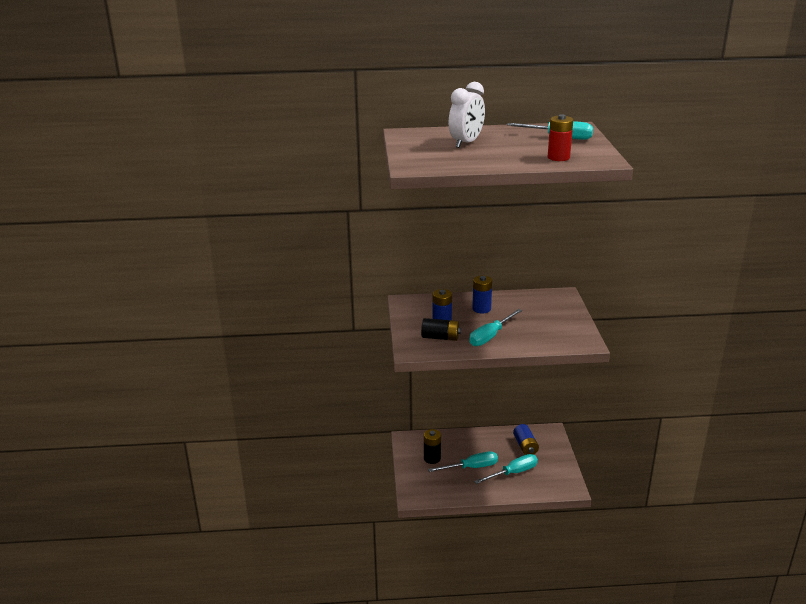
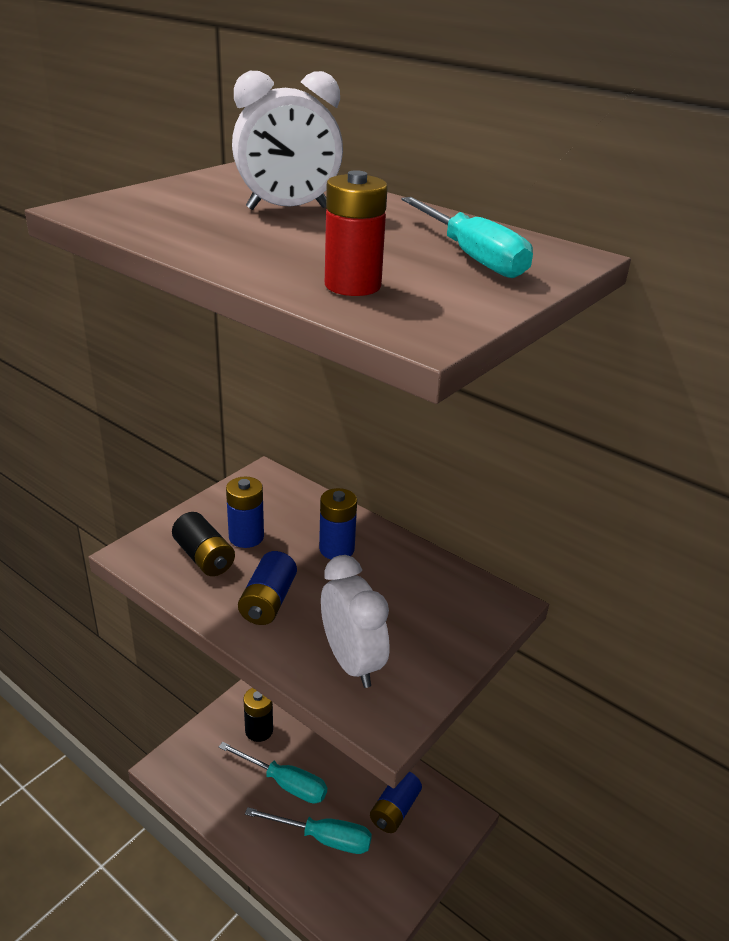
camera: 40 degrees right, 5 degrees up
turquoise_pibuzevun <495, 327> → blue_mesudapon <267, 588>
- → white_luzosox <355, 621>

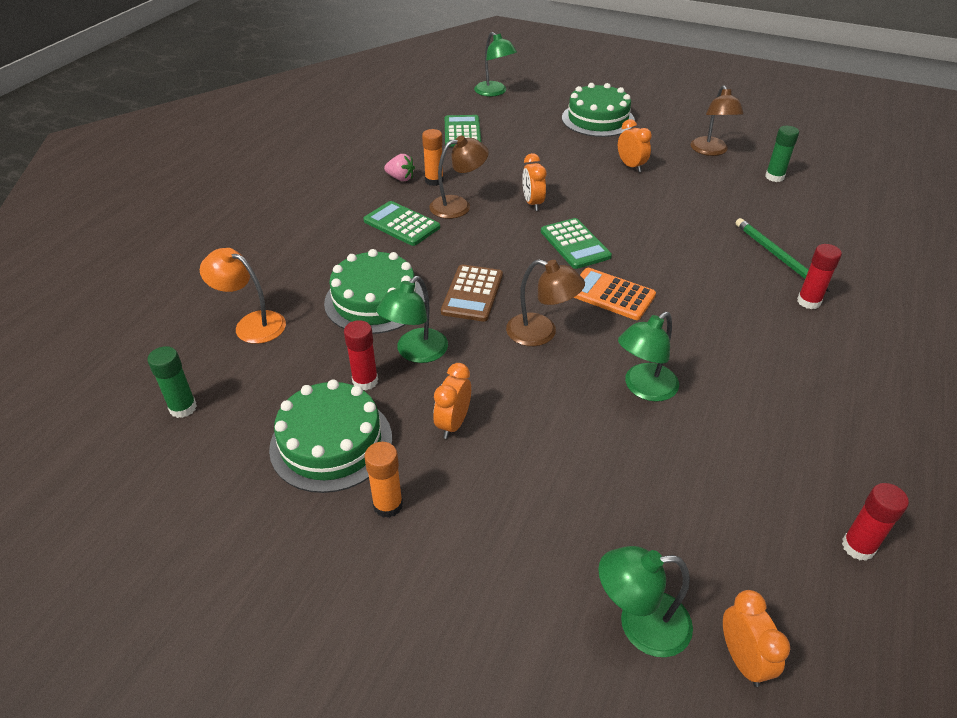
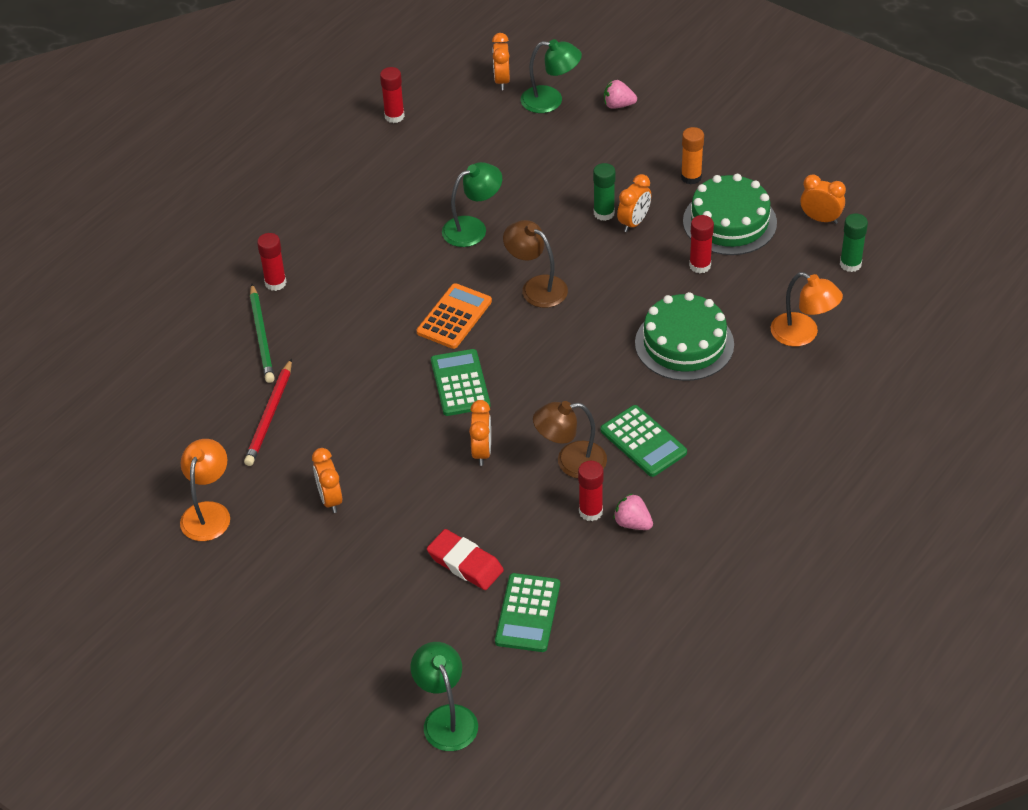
camera: 165 degrees left, 5 degrees up
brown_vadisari <717, 120> → orange_vadisari <205, 490>
- → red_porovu <268, 412>
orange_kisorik <615, 294> → orange_kisorik <454, 316>, 105 degrees counterclockwise
- → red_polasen <465, 559>
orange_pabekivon <433, 157> → red_pabekivon <590, 491>
green_pabekivon <782, 154> → green_pabekivon <604, 192>, relocated
- → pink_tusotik <620, 94>
- → orange_luzosox <823, 199>
green_vadisari <412, 319> → -
brown_kisorik <472, 293> → -
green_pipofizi <598, 110> → -

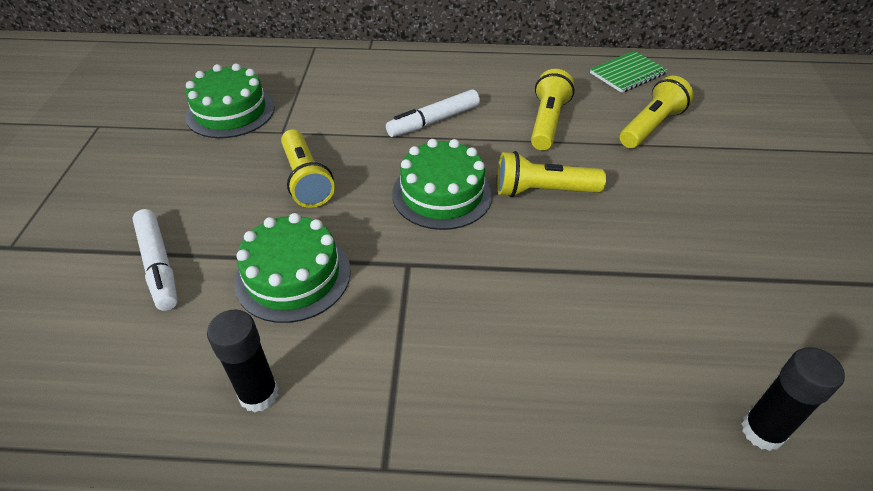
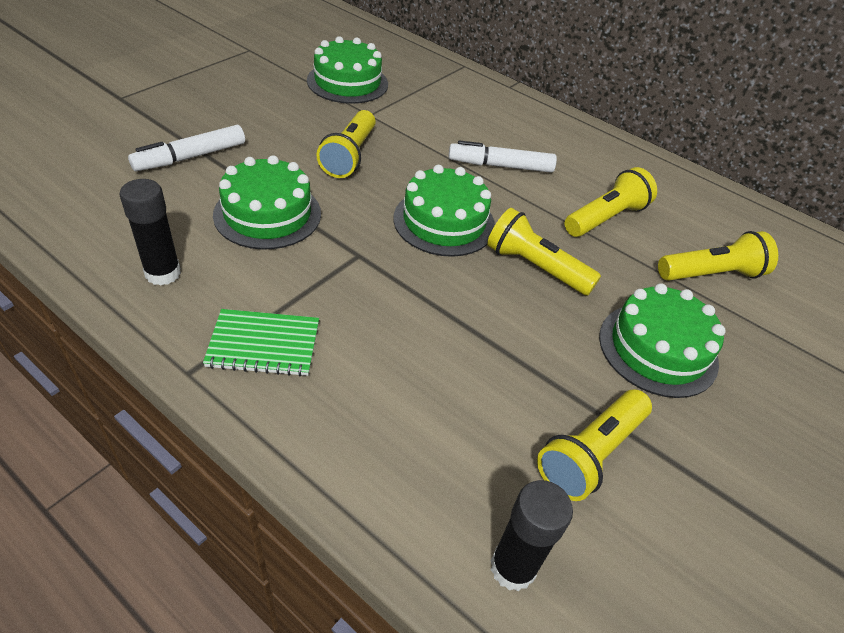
camera: 30 degrees right, 0 degrees up
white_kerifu <155, 260> → white_kerifu <186, 148>, 45 degrees clockwise
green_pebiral <629, 72> → green_pebiral <261, 343>, relocated
- → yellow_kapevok <594, 445>
- → green_pipofizi <662, 340>

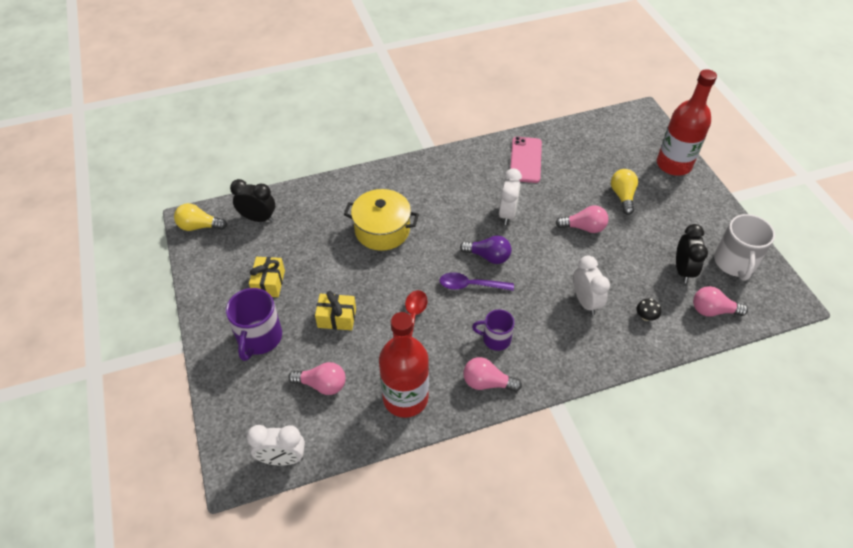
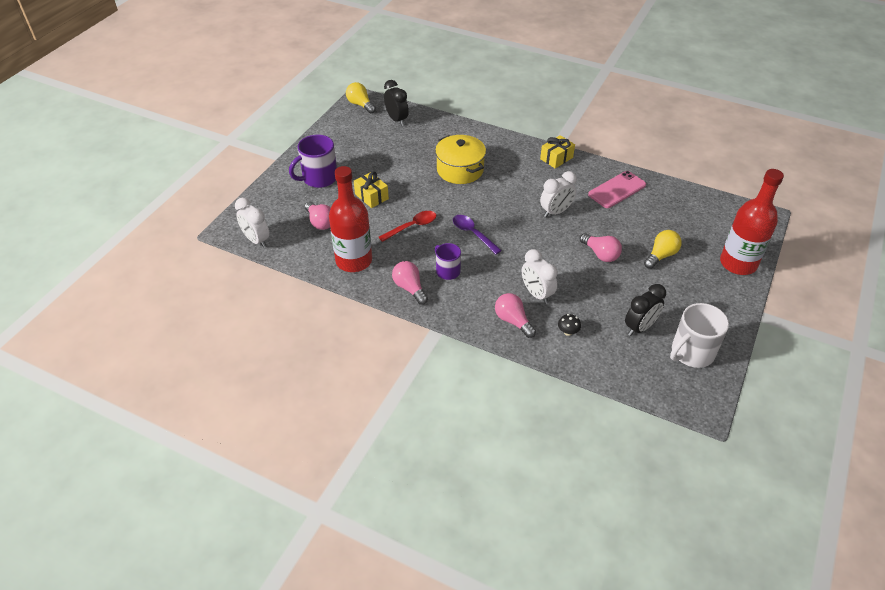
camera: 45 degrees right, 5 degrees down
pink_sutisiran <720, 301> → pink_sutisiran <515, 315>, relocated
white_luzosox <591, 285> → white_luzosox <540, 276>, 120 degrees clockwise
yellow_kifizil <267, 277> → yellow_kifizil <557, 151>, relocated
purple_sutisiran <486, 250> → -

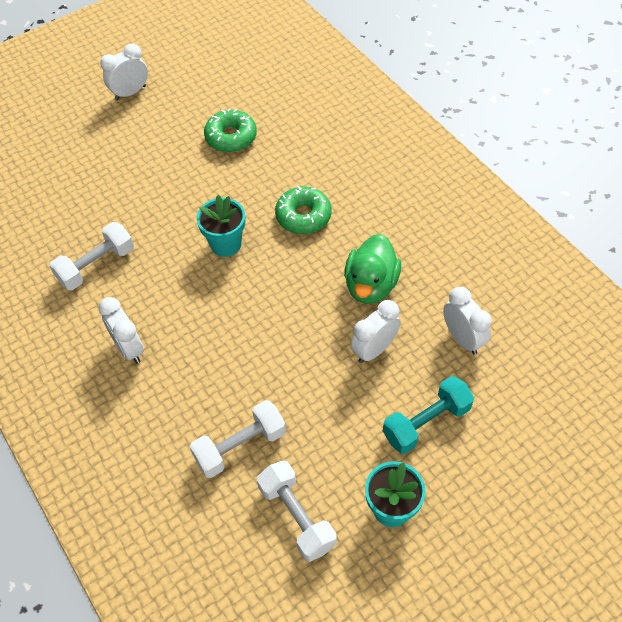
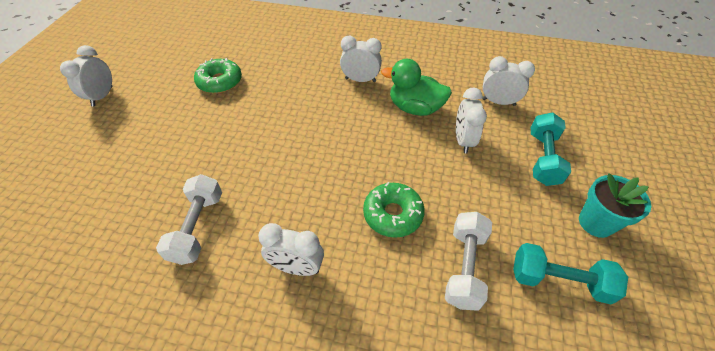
camera: 45 degrees left, 5 degrees down
- → white_luzosox <361, 59>
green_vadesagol <303, 210> → green_vadesagol <394, 210>, relocated
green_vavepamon <372, 269> → green_vavepamon <416, 87>, 135 degrees clockwise
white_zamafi <296, 511> → turquoise_zamafi <570, 273>
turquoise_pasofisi <220, 226> → -

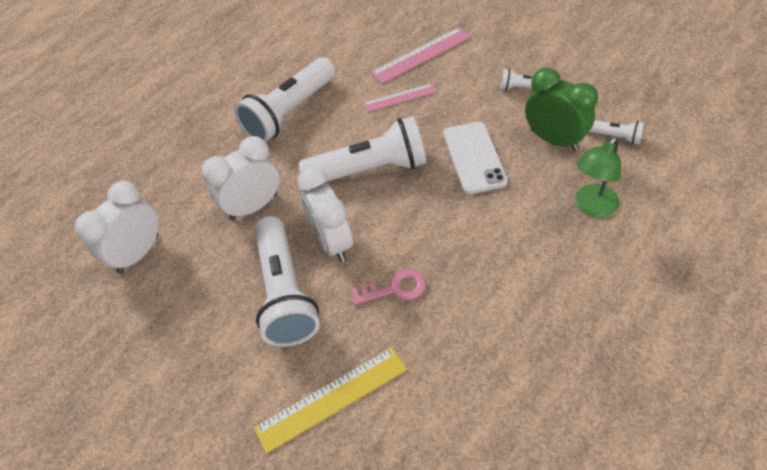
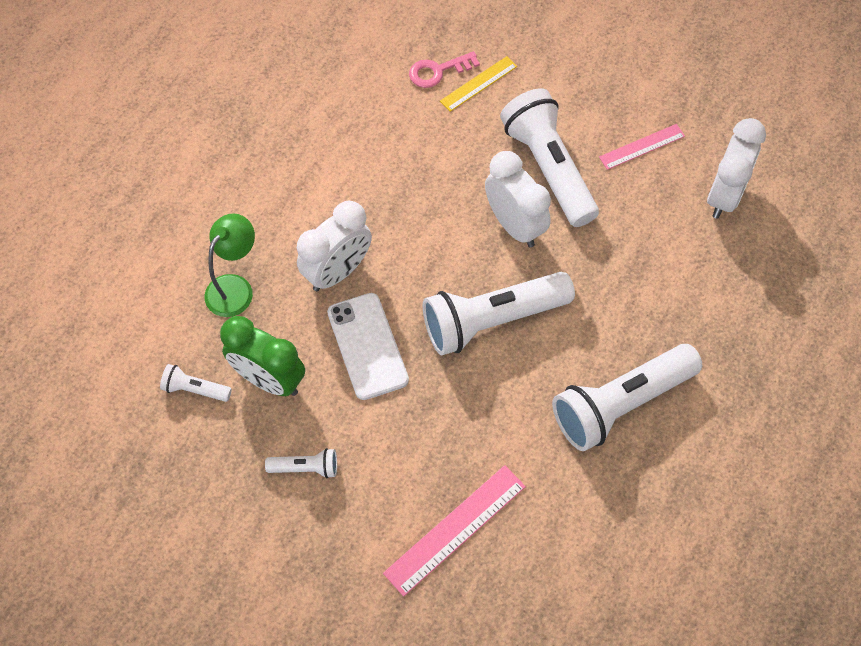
camera: 165 degrees right, 10 degrees up
white_luzosox <240, 178> → white_luzosox <334, 246>, relocated
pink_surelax <388, 287> → pink_surelax <444, 69>, relocated
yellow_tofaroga <330, 400> → yellow_tofaroga <478, 84>, x0.63
white_kapevok <284, 99> → white_kapevok <627, 397>, 150 degrees counterclockwise
pink_tofaroga <399, 97> → pink_tofaroga <642, 147>, relocated

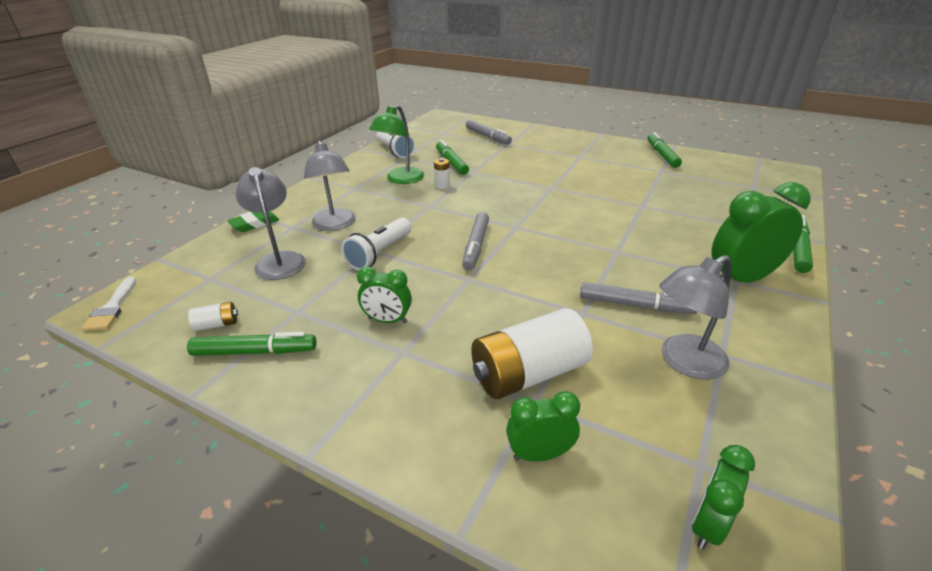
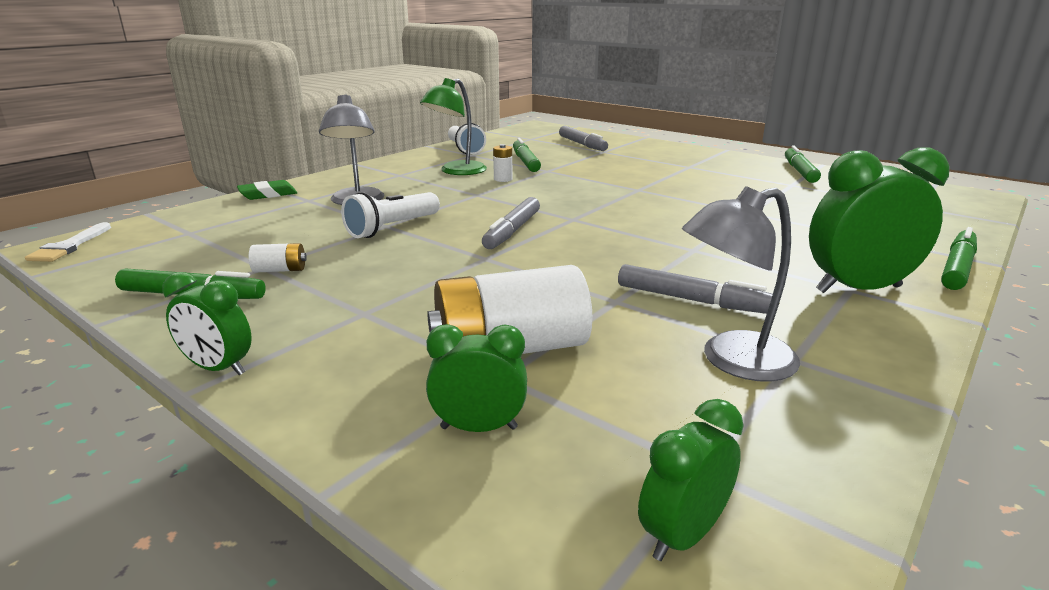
camera: 10 degrees right, 10 degrees down
green_luzosox <384, 294> → green_luzosox <207, 323>, relocated
white_mesudapon <213, 316> → white_mesudapon <278, 257>, relocated
grey_vadisari <271, 223> → -

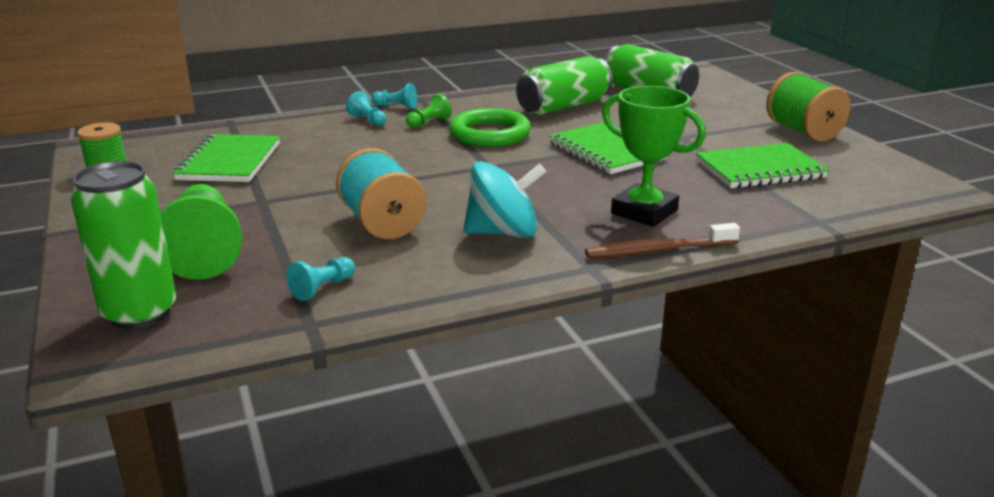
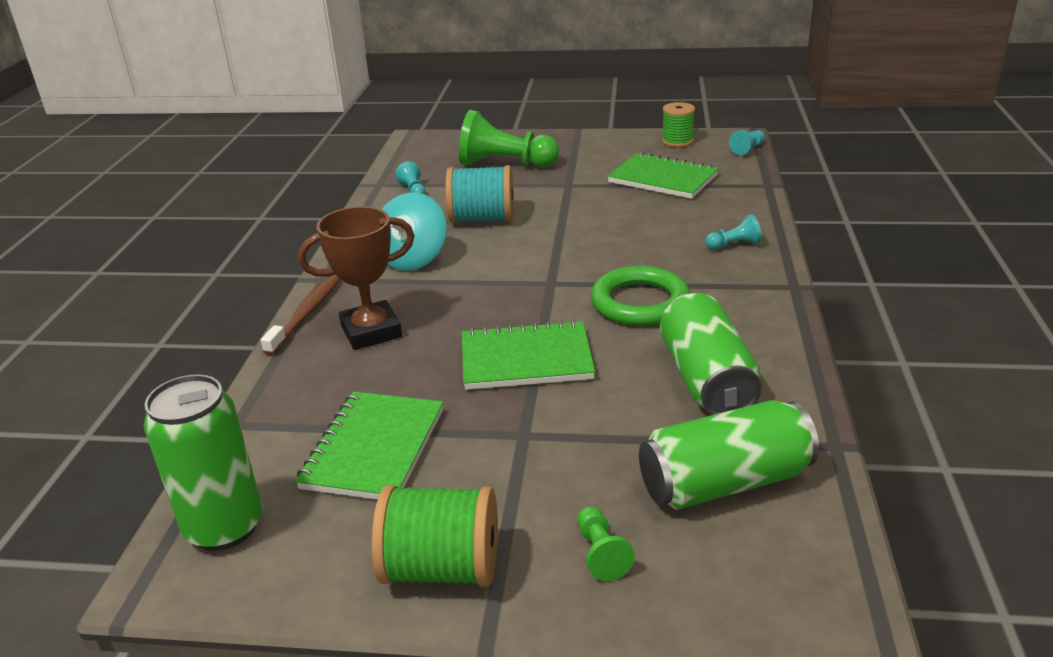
camera: 120 degrees right, 5 degrees up
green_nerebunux <123, 245> → green_nerebunux <203, 463>, relocated
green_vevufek <654, 156> → brown_vevufek <356, 278>
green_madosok <429, 111> → green_madosok <606, 543>, relocated
turquoise_madosok <394, 96> → turquoise_madosok <747, 142>, relocated

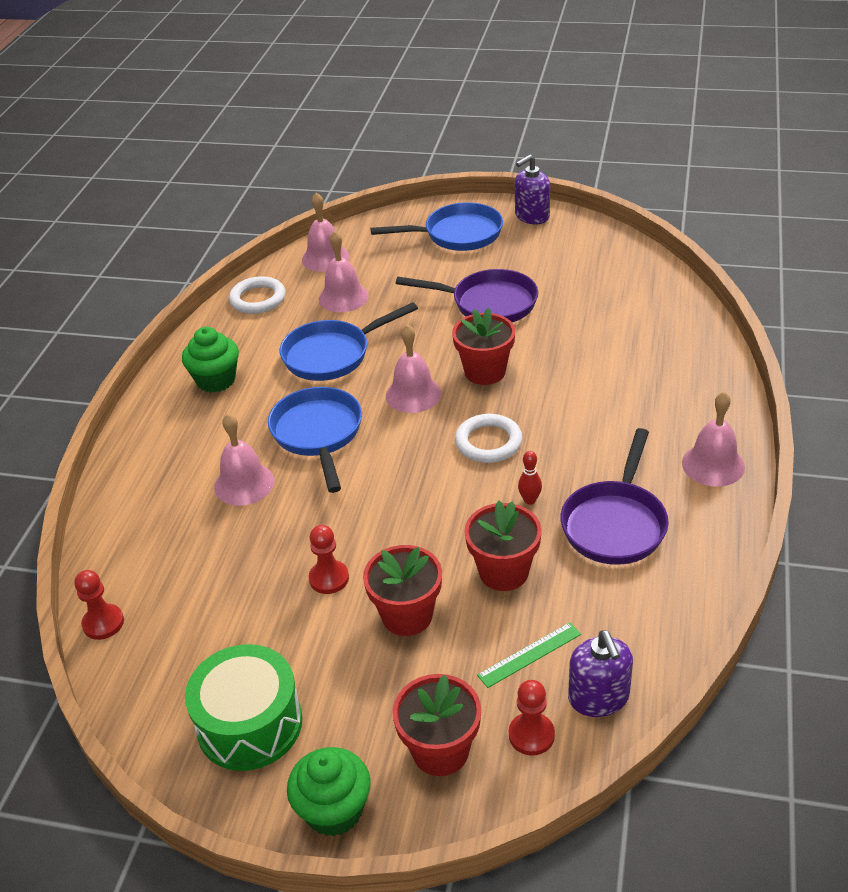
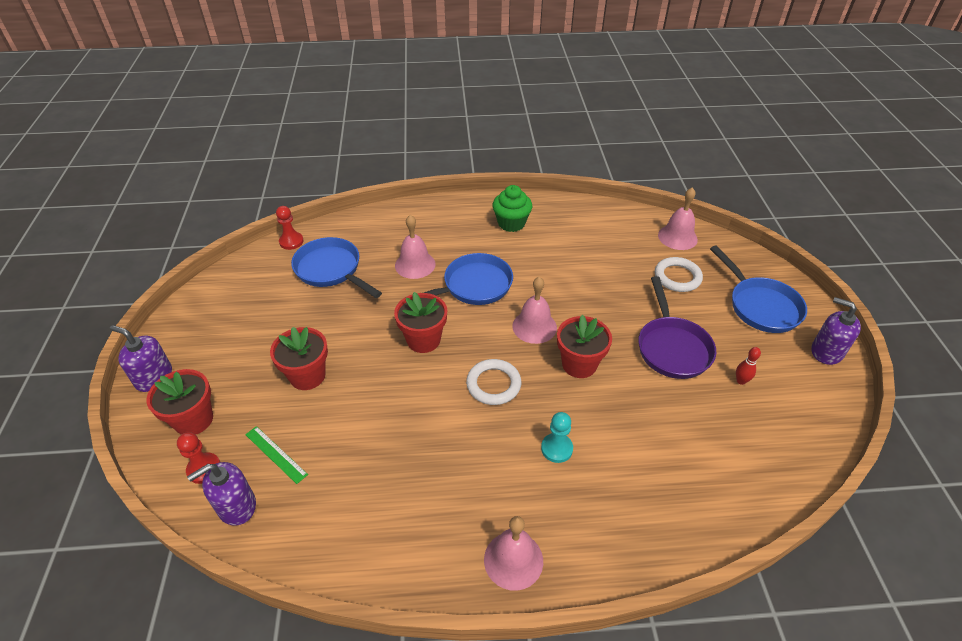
camera: 70 degrees right, 5 degrees up
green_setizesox <329, 792> → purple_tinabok <141, 358>
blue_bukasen <349, 341> → blue_bukasen <336, 267>, relocated
red_pasofisi <503, 546> → red_pasofisi <420, 322>, relocated
- → turquoise_madosok <557, 437>
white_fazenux <257, 295> → white_fazenux <679, 274>, relocated
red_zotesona <530, 478> → red_zotesona <748, 366>, relocated
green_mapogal <244, 707> → -
red_madosok <329, 559> → -
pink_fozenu <344, 271> → -
purple_bukasen <614, 496> → -

